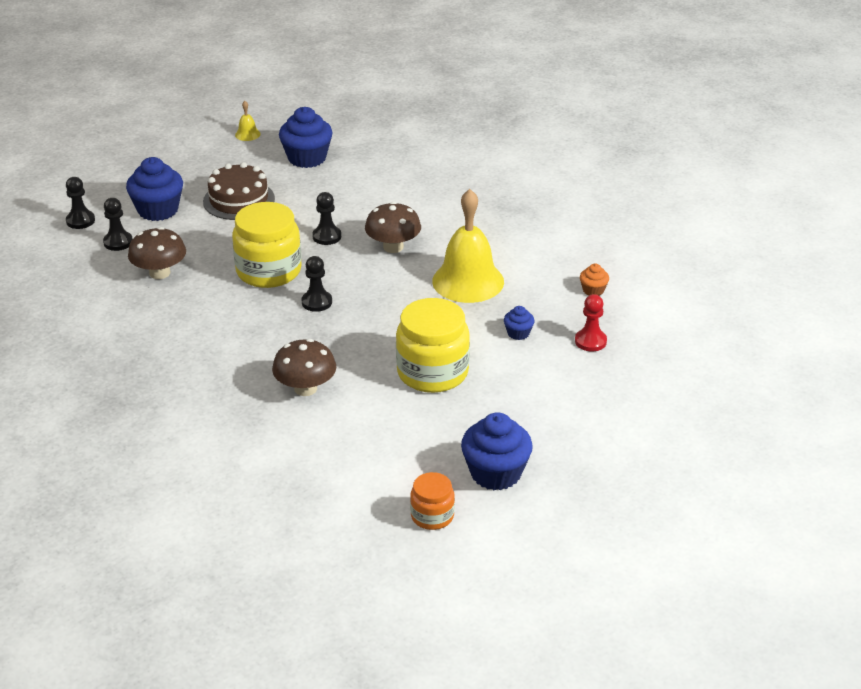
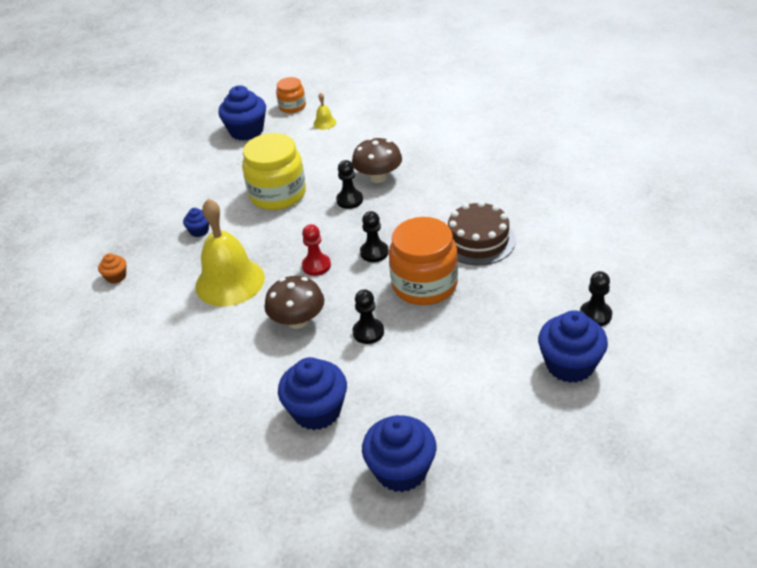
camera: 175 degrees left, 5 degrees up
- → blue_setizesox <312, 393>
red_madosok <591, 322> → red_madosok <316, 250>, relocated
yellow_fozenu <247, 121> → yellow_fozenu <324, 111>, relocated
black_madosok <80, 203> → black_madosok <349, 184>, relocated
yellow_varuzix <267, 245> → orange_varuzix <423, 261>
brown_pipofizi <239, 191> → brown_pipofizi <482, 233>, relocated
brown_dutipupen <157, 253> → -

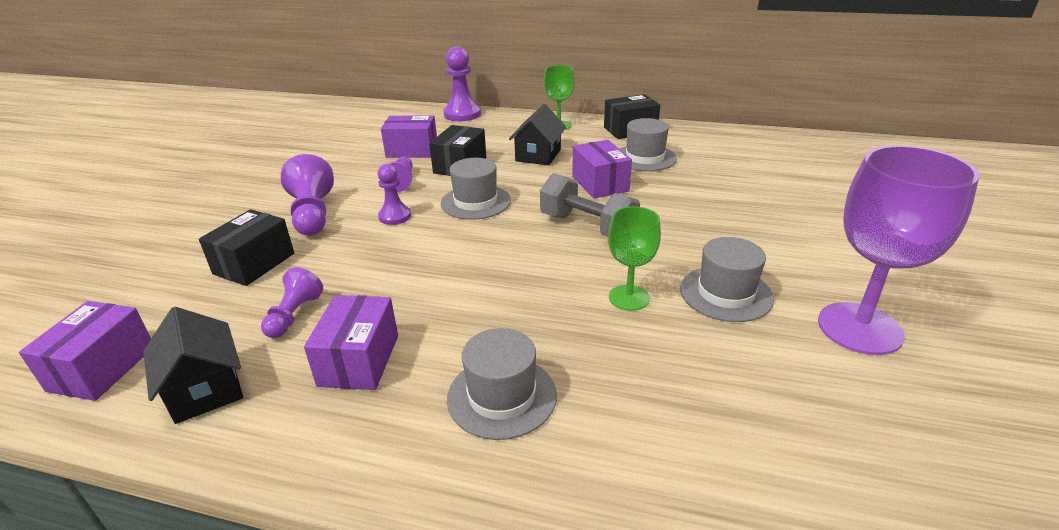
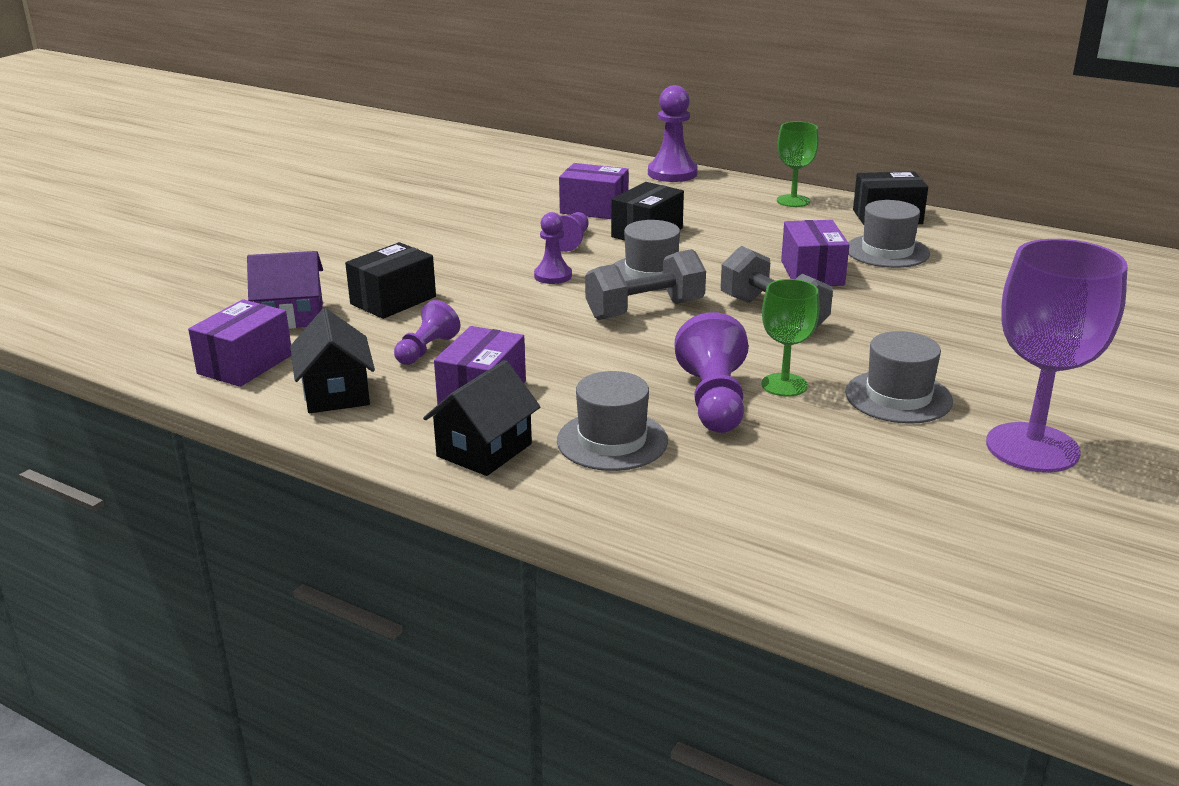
camera: 15 degrees right, 5 degrees down
- → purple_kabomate <285, 290>
black_kabomate <537, 134> → black_kabomate <481, 418>, relocated
- → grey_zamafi <645, 284>
purple_madosok <307, 195> → purple_madosok <712, 372>, relocated

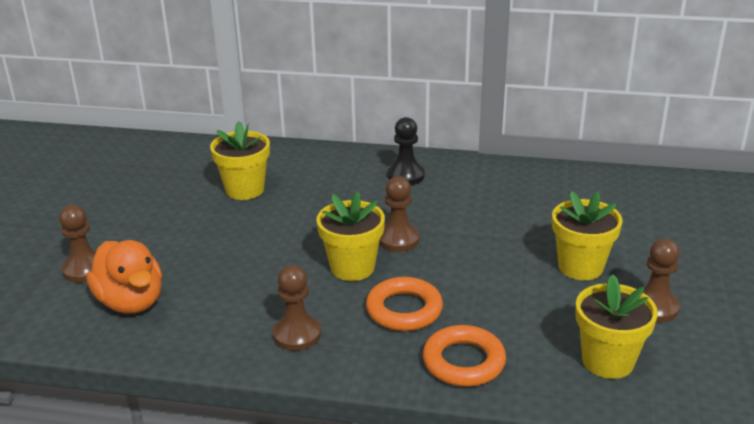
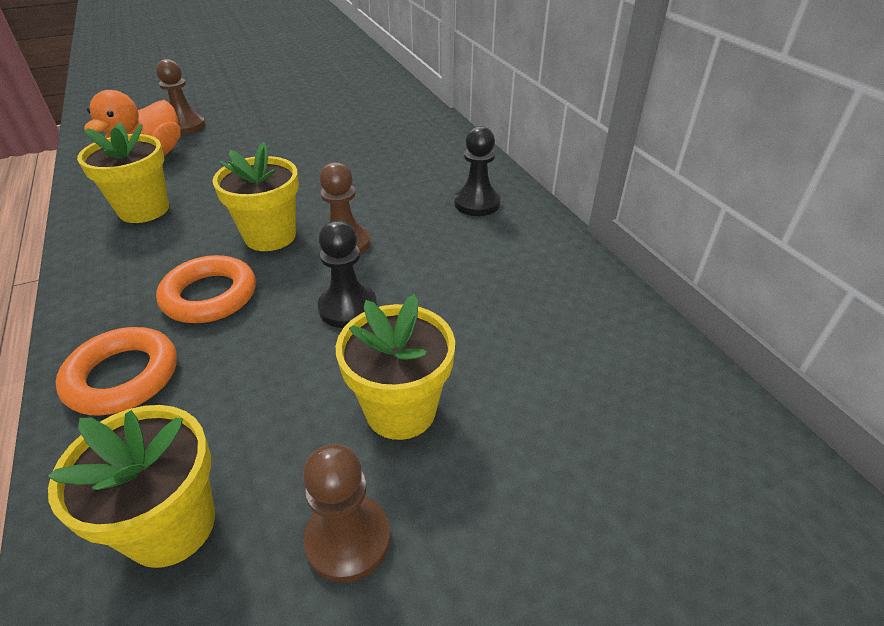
camera: 55 degrees right, 10 degrees up
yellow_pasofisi <240, 160> → yellow_pasofisi <123, 173>, relocated
- → black_madosok <347, 274>
brown_madosok <297, 308> → -

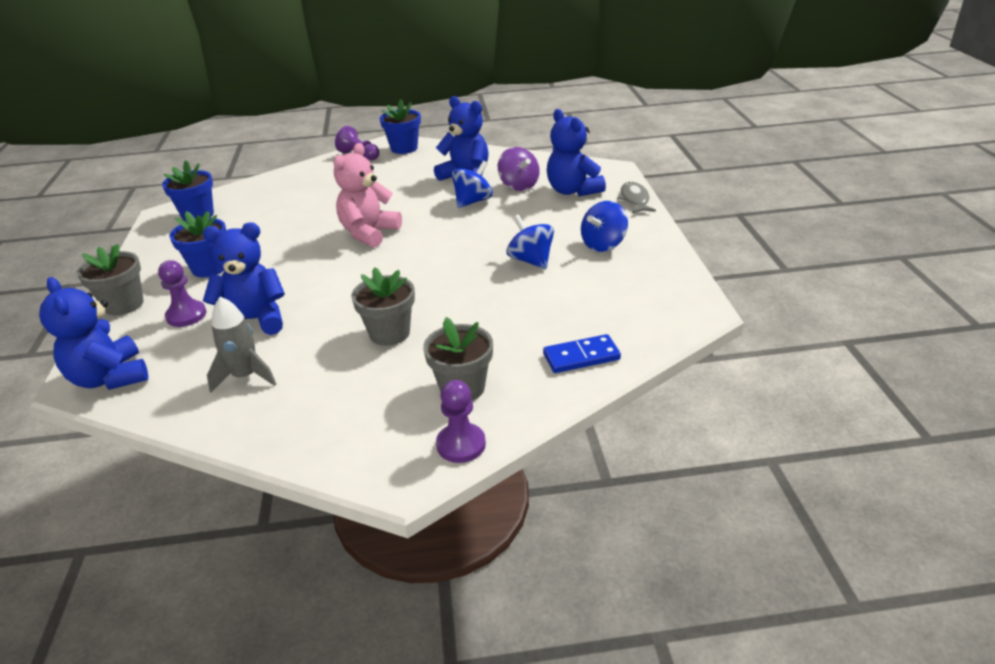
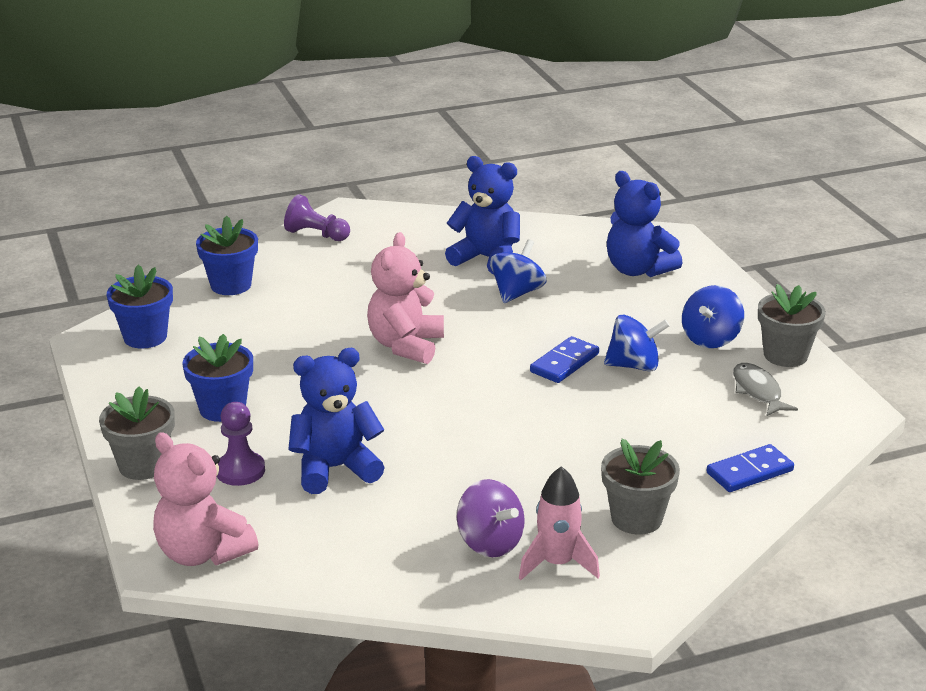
camera: 15 degrees left, 5 degrees down
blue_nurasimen <93, 333> → pink_nurasimen <206, 499>
blue_pasofisi <400, 126> → blue_pasofisi <227, 255>, relocated
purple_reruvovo <519, 169> → purple_reruvovo <491, 518>, relocated
- → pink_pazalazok <559, 523>
- → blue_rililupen <564, 359>
blue_reruvovo <530, 241> → blue_reruvovo <637, 343>, 135 degrees clockwise
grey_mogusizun <636, 197> → grey_mogusizun <765, 390>, relocated
grey_pasofisi <383, 306> → grey_pasofisi <791, 325>, relocated
grey_pazalazok <241, 345> → -
purple_madosok <461, 421> → -

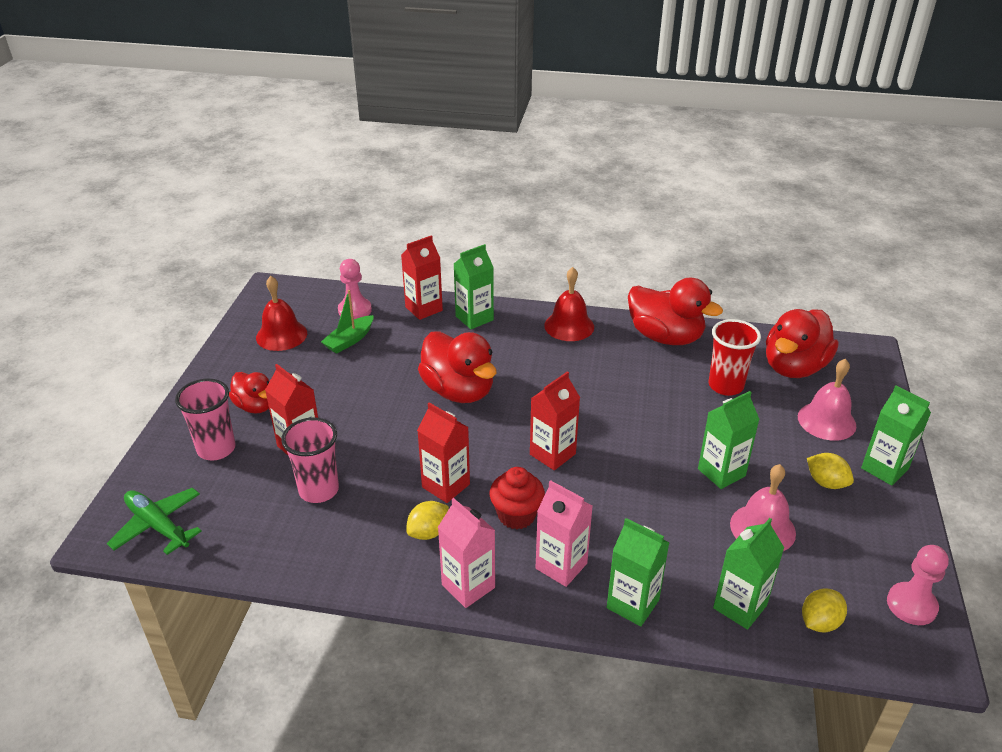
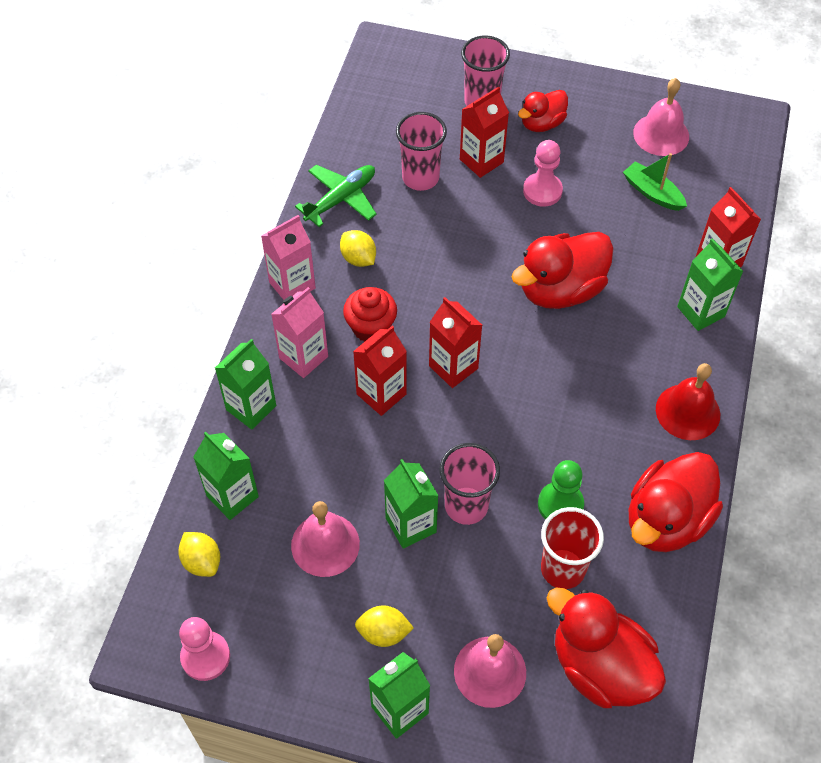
camera: 95 degrees right, 20 degrees up
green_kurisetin <154, 521> → green_kurisetin <336, 196>, relocated
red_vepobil <443, 452> → red_vepobil <380, 371>, relocated
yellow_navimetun <830, 471> → yellow_navimetun <384, 626>, 45 degrees clockwise
- → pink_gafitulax <470, 484>
pink_madosok <355, 289> → pink_madosok <543, 173>, relocated
- → green_madosok <561, 490>
red_fozenu <281, 313> → pink_fozenu <661, 117>

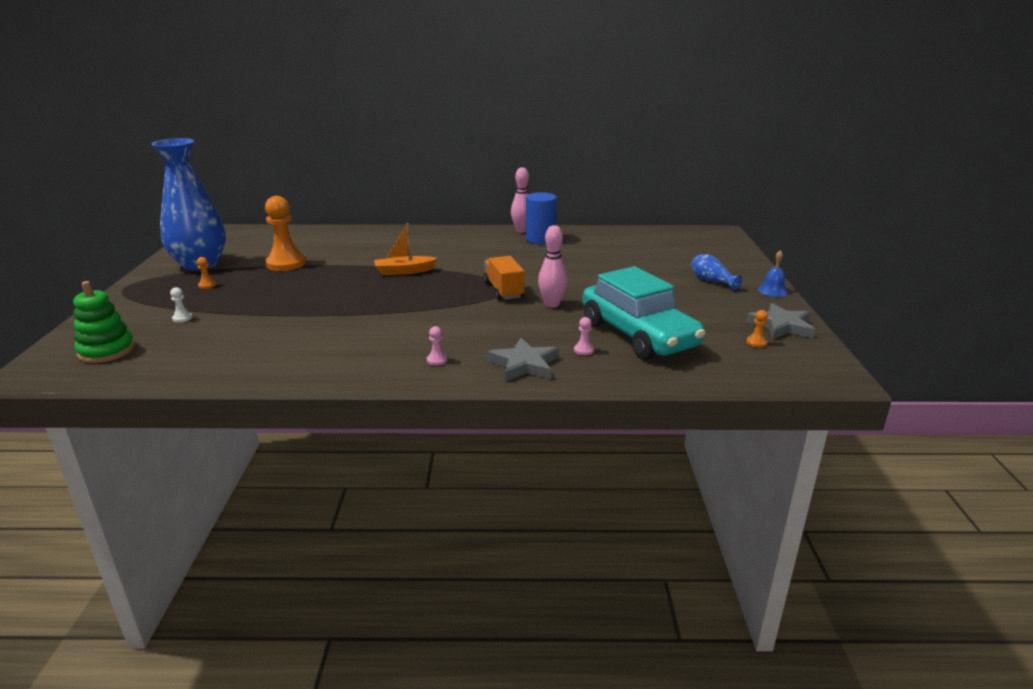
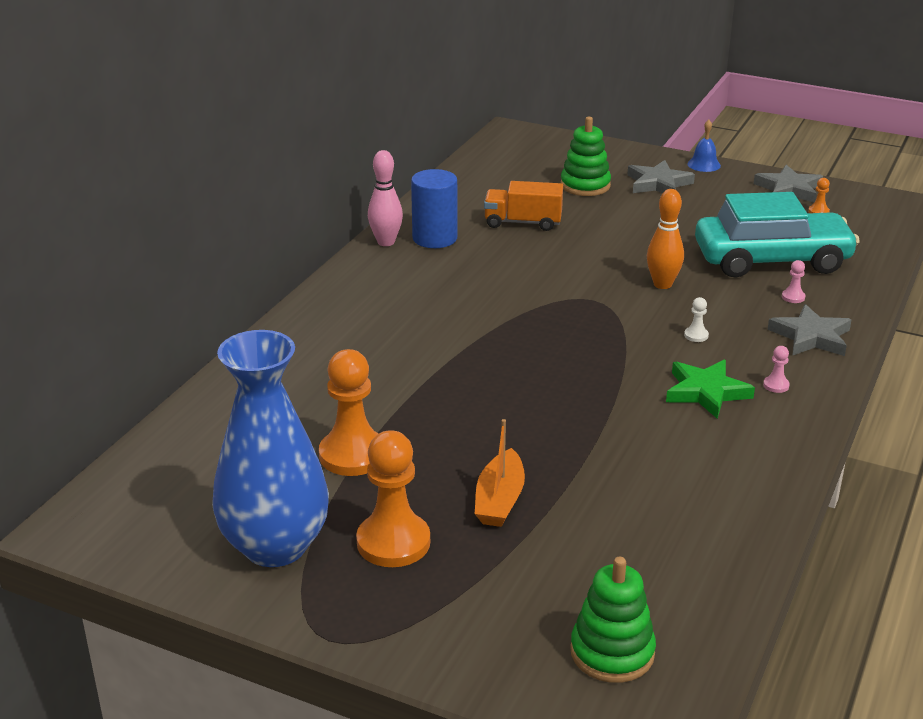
camera: 65 degrees left, 5 degrees up
orange_madosok <206, 273> → orange_madosok <393, 498>, x2.46
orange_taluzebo <406, 249> → orange_taluzebo <500, 473>, relocated
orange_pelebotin <503, 278> → orange_pelebotin <523, 206>, relocated
- → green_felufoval <586, 156>
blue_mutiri <717, 272> → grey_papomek <661, 176>
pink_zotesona <552, 266> → orange_zotesona <665, 239>
- → green_papomek <710, 389>
white_madosok <181, 305> → white_madosok <696, 319>, relocated

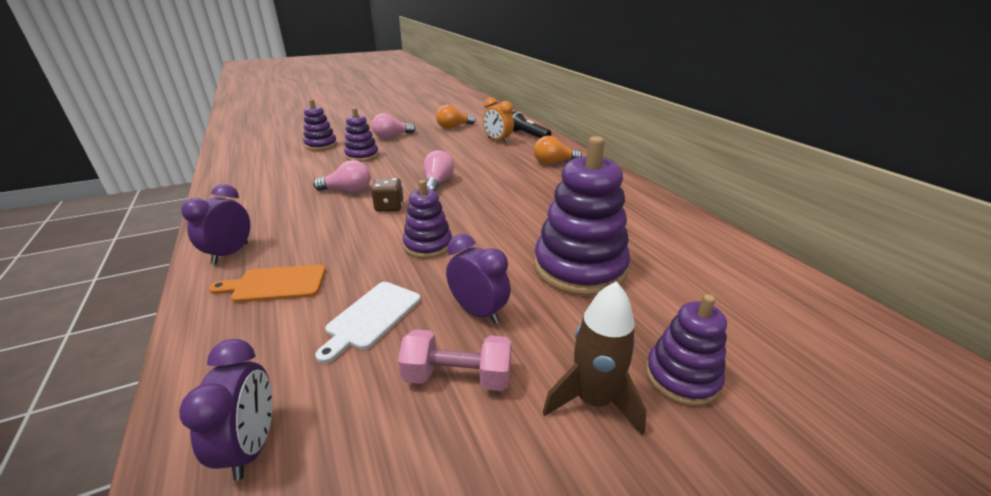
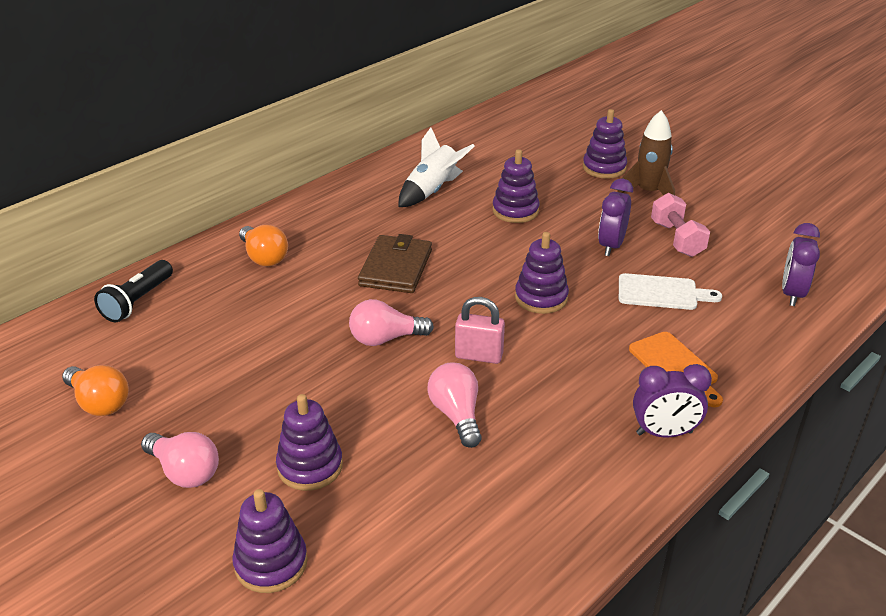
camera: 110 degrees left, 5 degrees up
- → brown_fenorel <395, 263>
- → white_pazalazok <437, 167>
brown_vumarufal <387, 195> → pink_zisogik <480, 330>
purple_felufoval <582, 216> → purple_felufoval <516, 186>, x0.57
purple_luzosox <226, 410> → purple_luzosox <801, 264>, 45 degrees counterclockwise
orange_luzosox <498, 120> → -

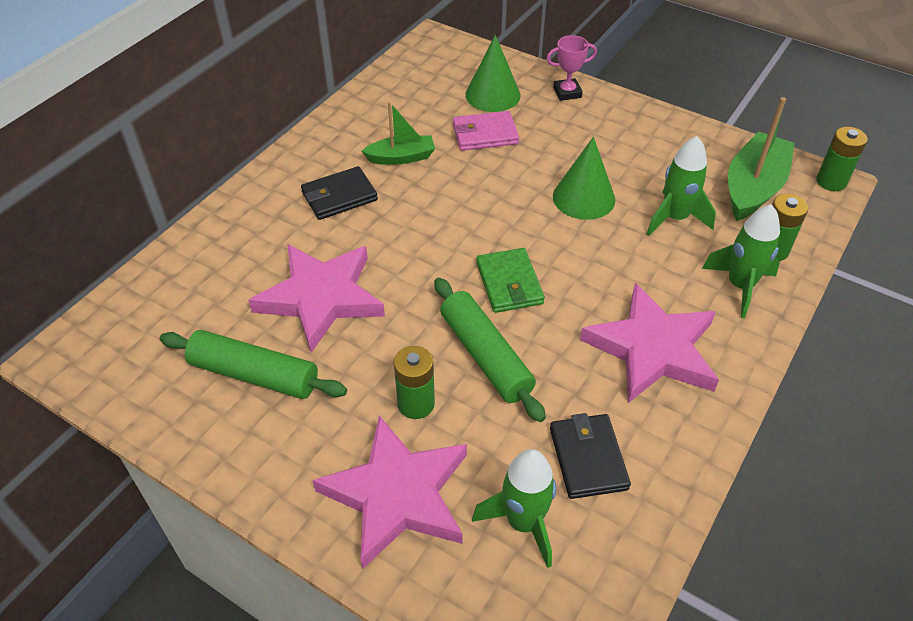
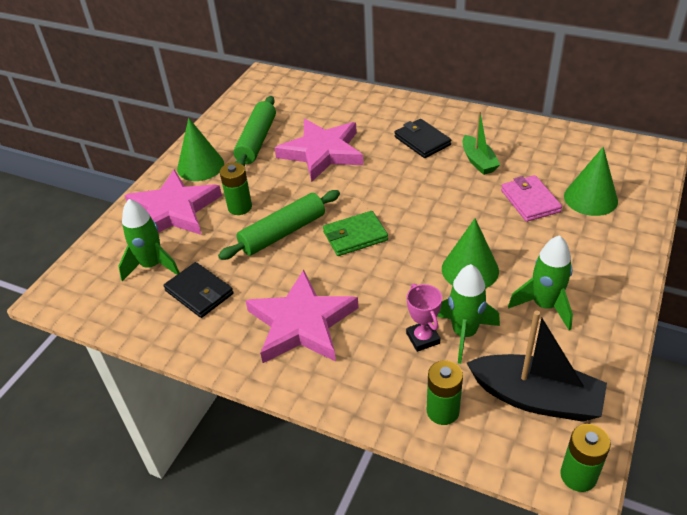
camera: 85 degrees right, 5 degrees down
black_fenorel <590, 456> → black_fenorel <198, 290>, 60 degrees clockwise
- → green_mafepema <200, 149>
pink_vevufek <571, 68> → pink_vevufek <424, 317>, relocated
green_taluzebo <761, 159> → black_taluzebo <537, 366>
green_pazalazok <741, 261> → green_pazalazok <540, 282>, relocated

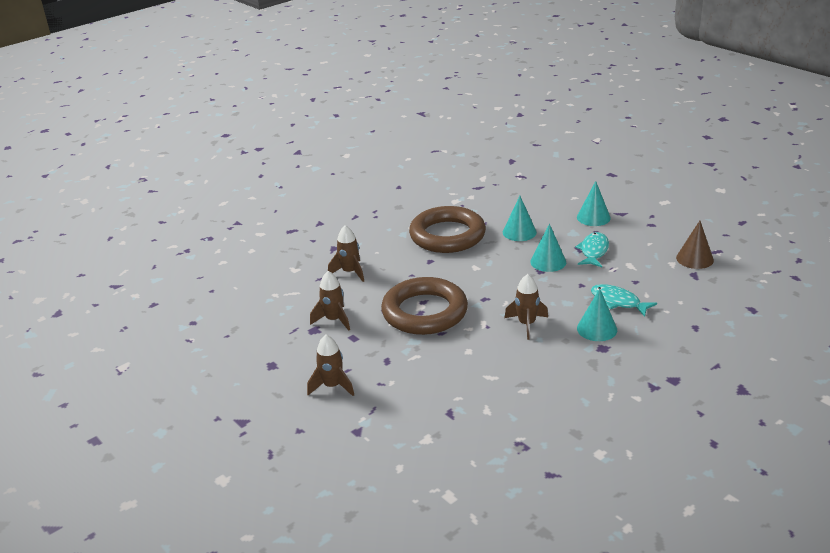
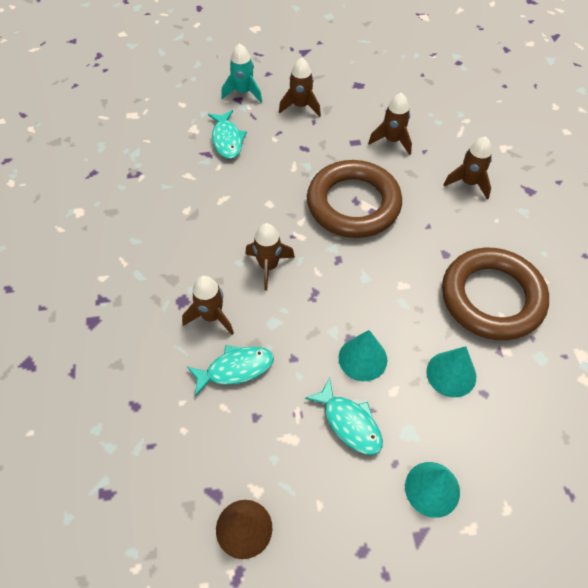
camera: 120 degrees right, 25 degrees up
turquoise_mafepema <597, 314> → brown_pazalazok <208, 305>
- → turquoise_mogusizun <227, 134>
- → turquoise_pazalazok <241, 73>

